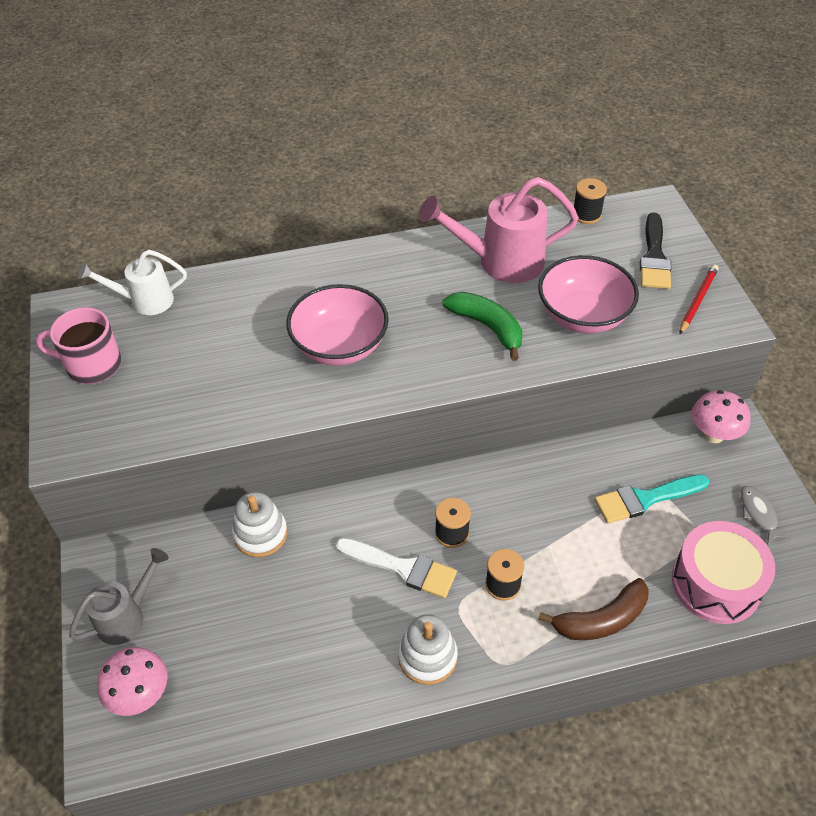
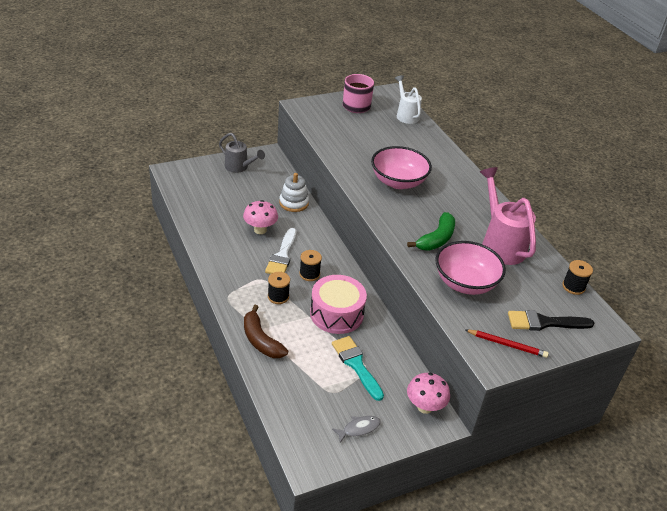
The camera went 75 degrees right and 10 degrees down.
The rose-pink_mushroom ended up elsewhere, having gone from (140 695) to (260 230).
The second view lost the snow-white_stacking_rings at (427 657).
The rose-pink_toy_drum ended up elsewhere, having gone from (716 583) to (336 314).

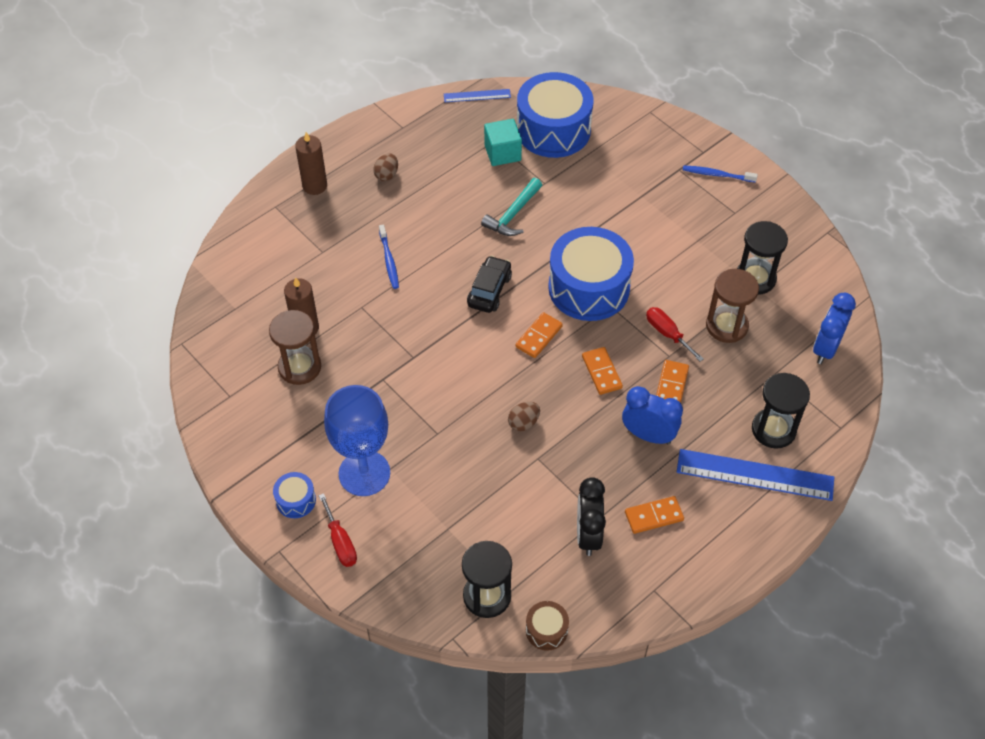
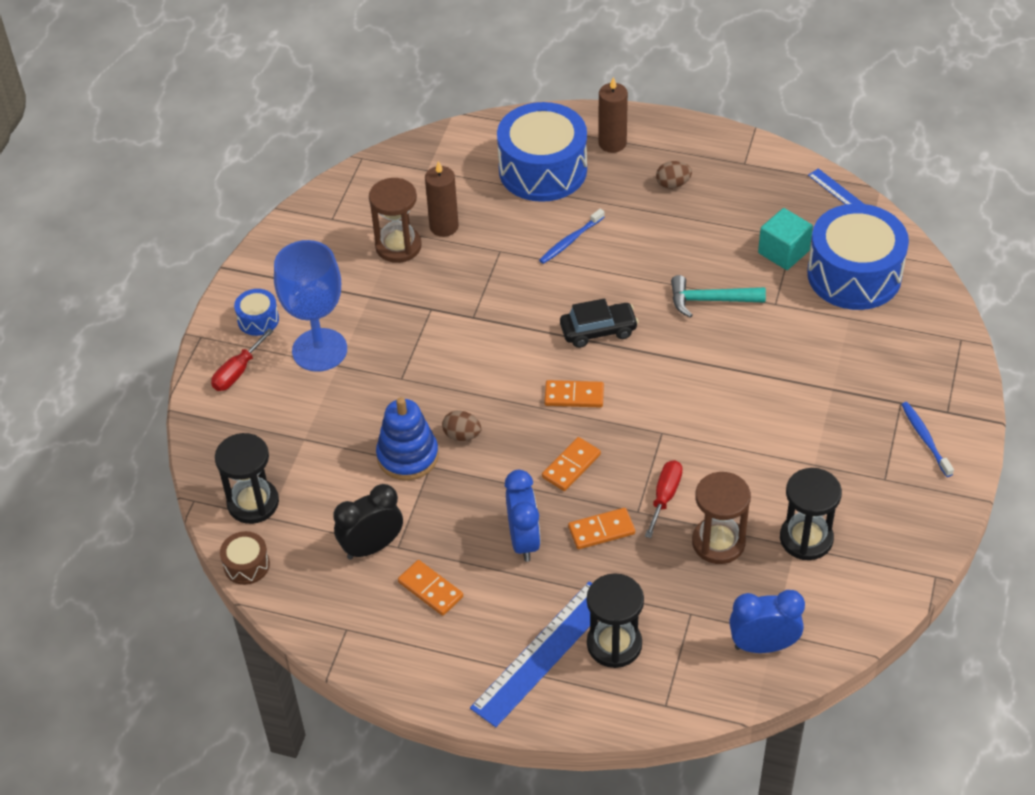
The camera went 60 degrees right and 5 degrees down.
The cobalt_toy_drum ended up elsewhere, having gone from (589 288) to (543 170).
The cobalt_ruler at (755 475) ended up facing another way, 60 degrees clockwise from before.
The second view gained the cobalt_stacking_rings at (407 456).

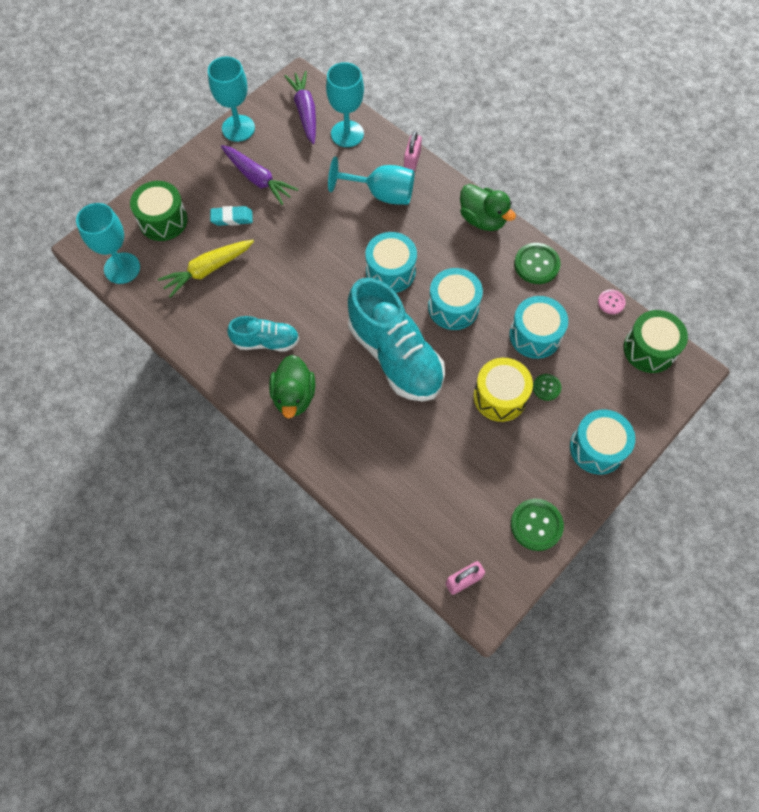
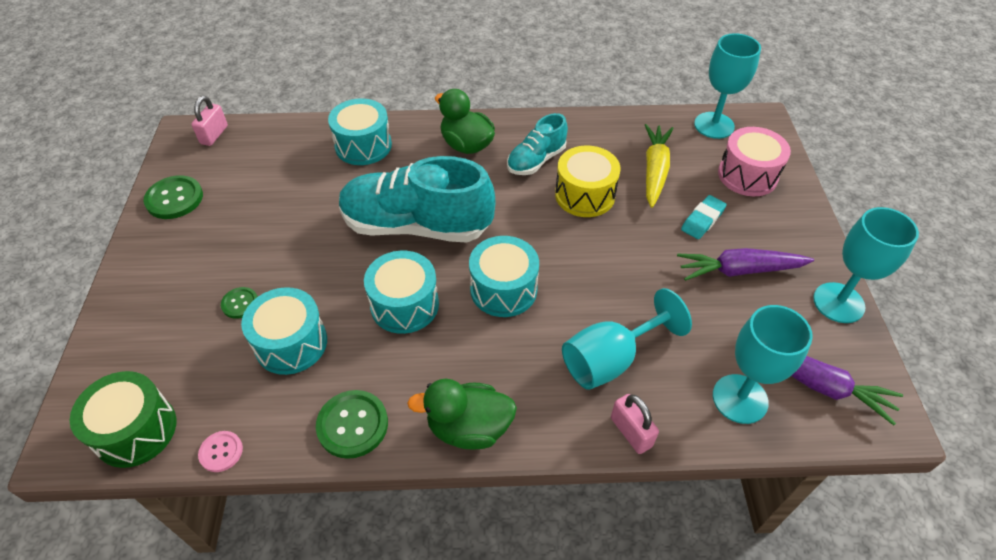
The camera went 135 degrees right and 15 degrees down.
What was the green_toy_drum at (163 220) turned into the rose-pink_toy_drum at (747 175).
The yellow_toy_drum ended up elsewhere, having gone from (500 396) to (584 195).
The aqua_toy_drum ended up elsewhere, having gone from (597 448) to (363 146).

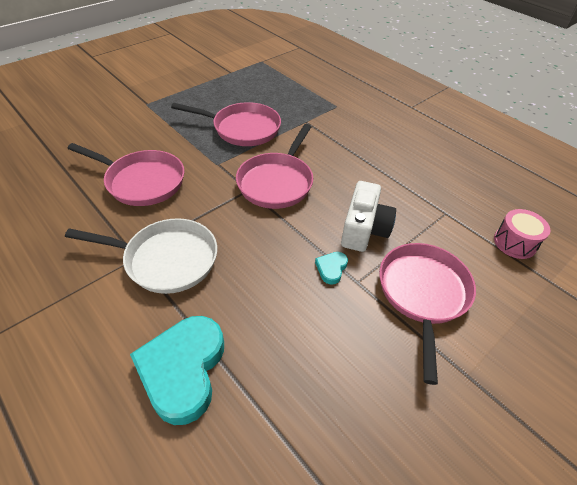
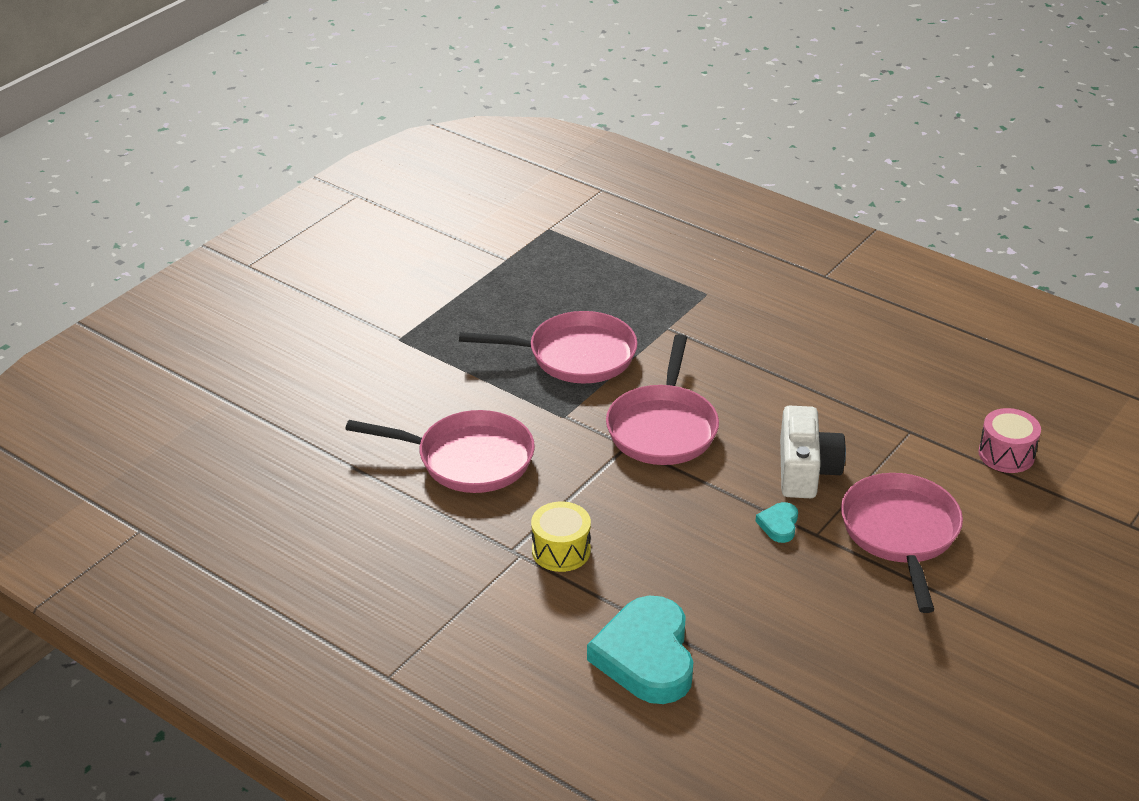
The camera went 10 degrees left and 10 degrees down.
Where the snow-white_skillet stood at (165 259), the yellow_toy_drum came to stand at (561 551).

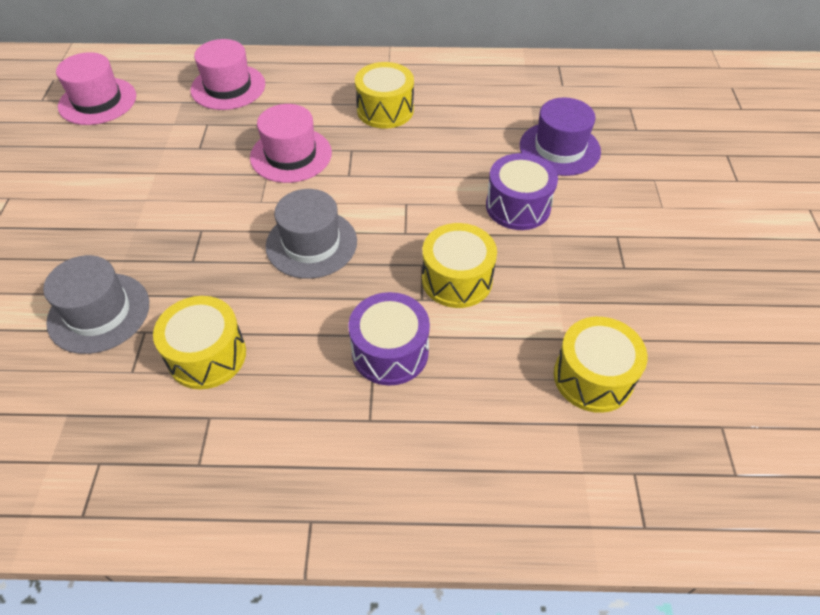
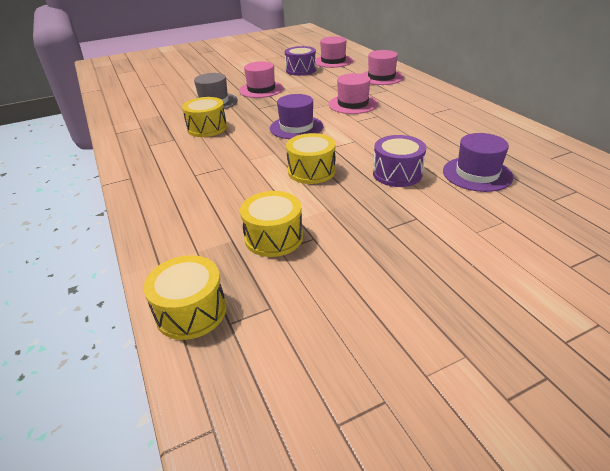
The camera went 65 degrees right and 15 degrees down.
What was the gray_tall_hat at (311 243) turned into the royal_purple_tall_hat at (296 127).
The royal_purple_toy_drum ended up elsewhere, having gone from (390 352) to (301 70).
The yellow_toy_drum ended up elsewhere, having gone from (385 110) to (191 311).
The second view gained the rose-pink_tall_hat at (261 89).

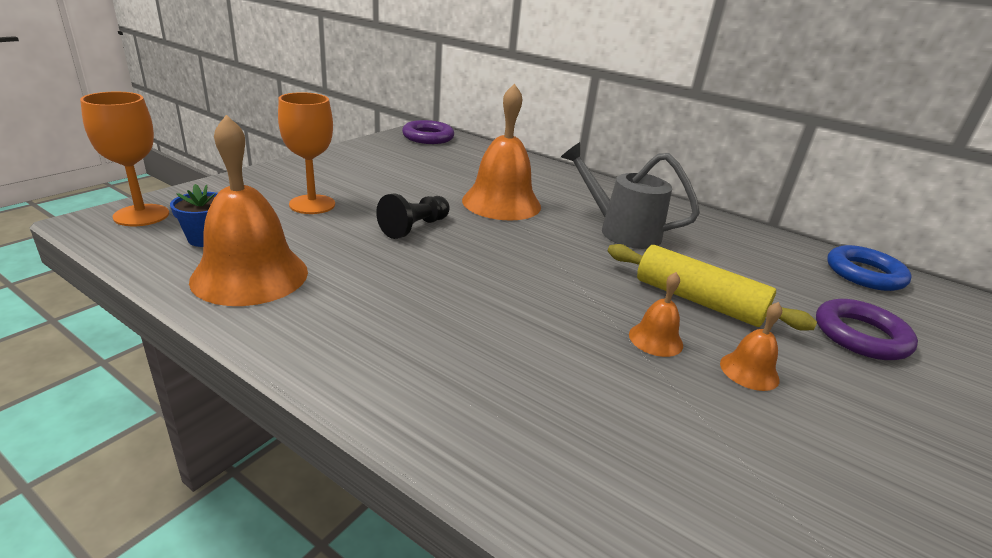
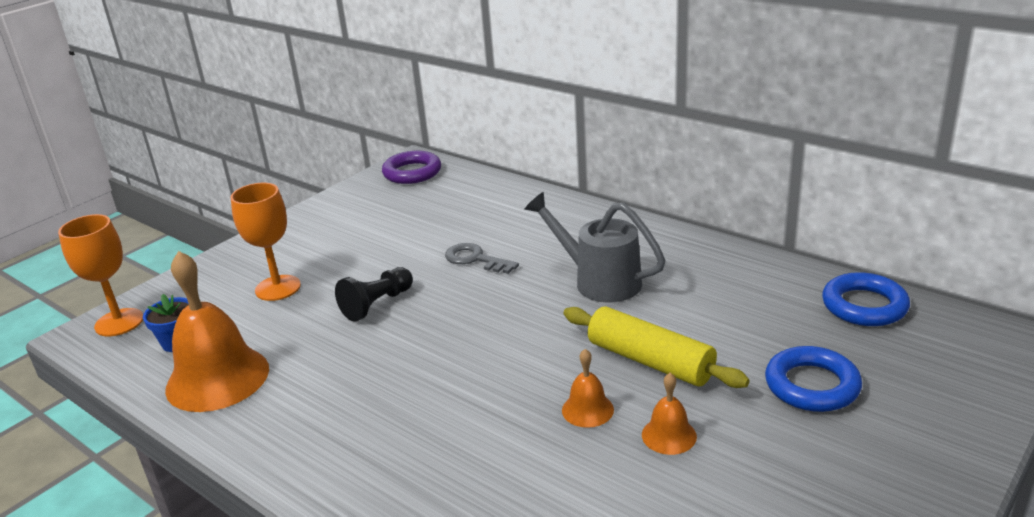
The camera went 10 degrees right and 0 degrees up.
Where the bright_orange_hand_bell stood at (501 203), the gray_door_key came to stand at (475 259).
What was the royal_purple_hoop at (860 335) turned into the cobalt_hoop at (812 385).

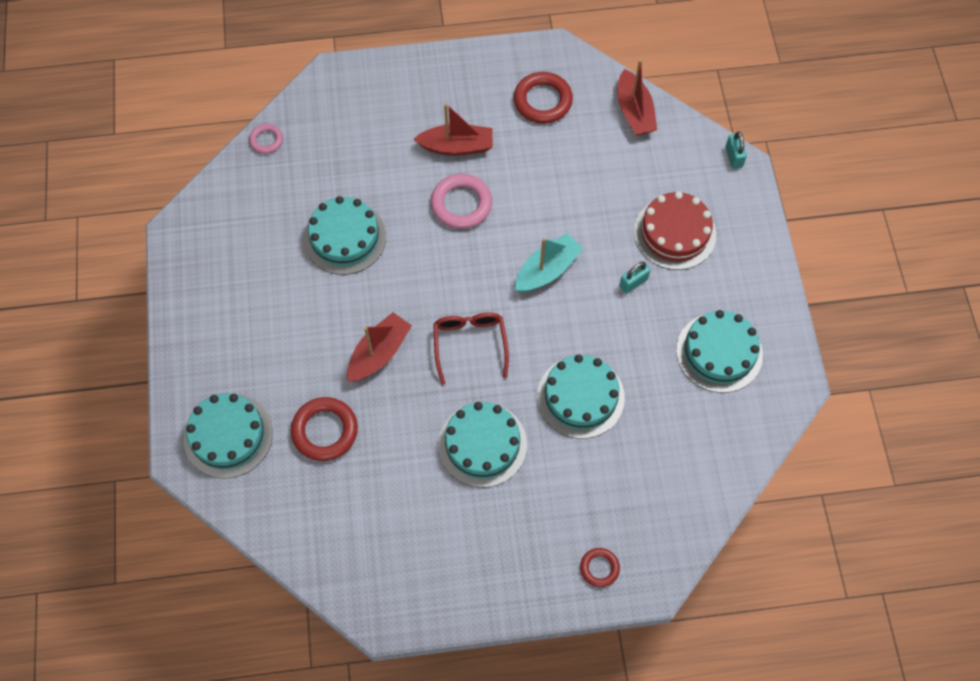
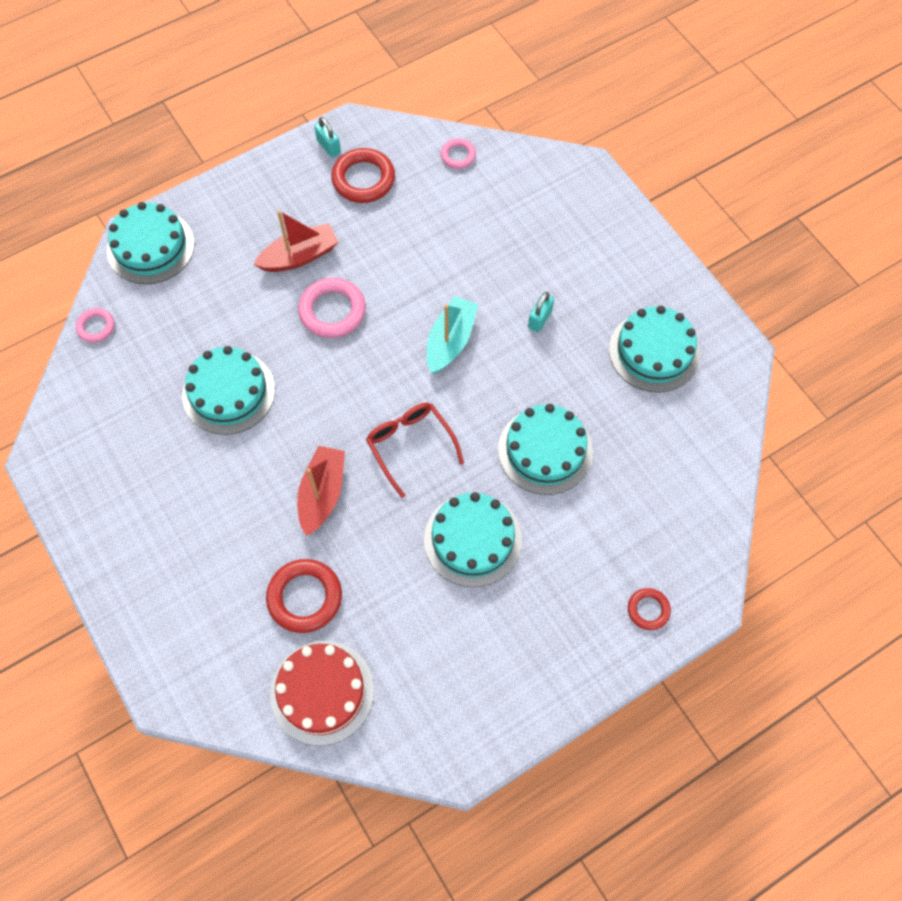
The camera went 25 degrees left and 0 degrees up.
The aqua_cake ended up elsewhere, having gone from (228 435) to (150 247).
Where the red_toy_boat stood at (634 111), the rose-pink_hoop came to stand at (458 156).
The red_cake ended up elsewhere, having gone from (674 233) to (322 692).
The aqua_lock ended up elsewhere, having gone from (733 157) to (328 146).

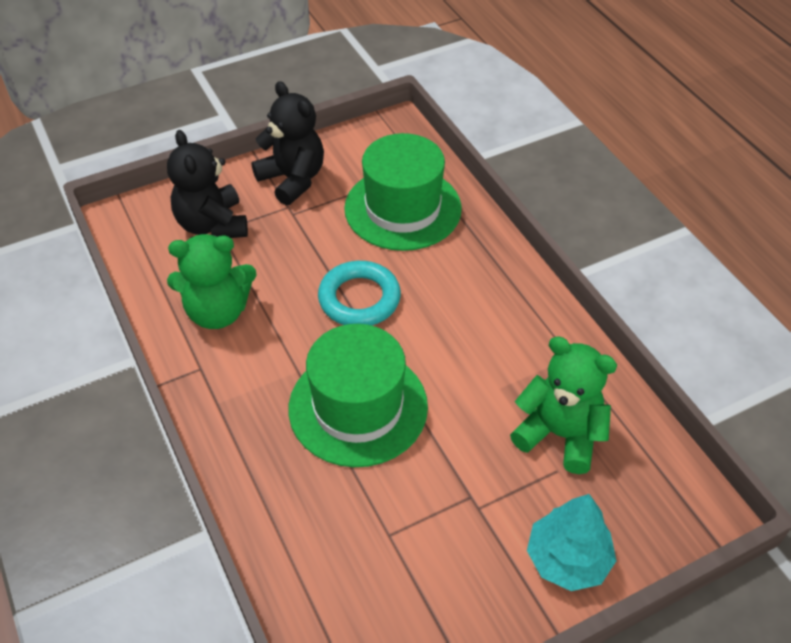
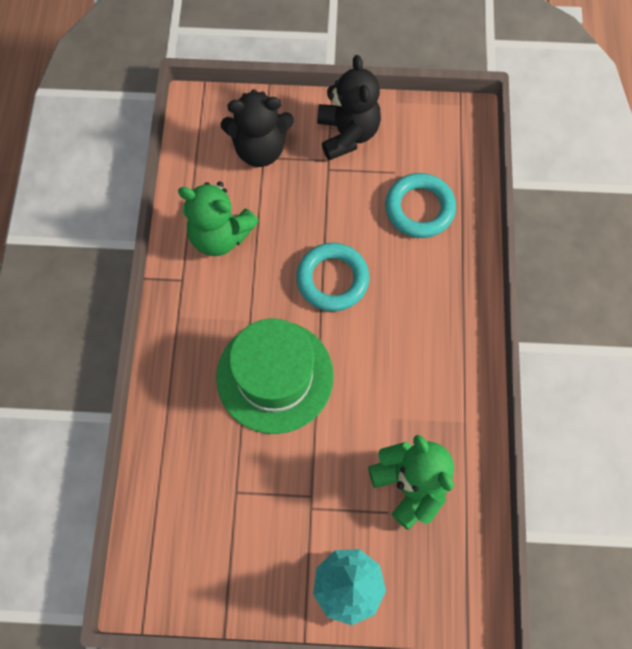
The camera went 30 degrees right and 20 degrees up.
The black_teddy at (212 225) ended up facing another way, 105 degrees counterclockwise from before.
Where the green_tall_hat stood at (402 208), the aqua_hoop came to stand at (419 208).

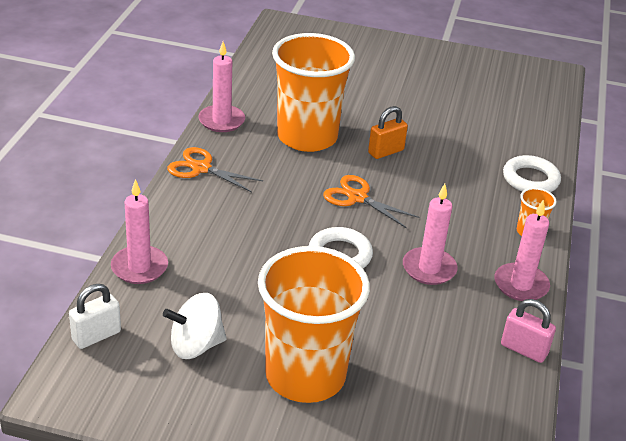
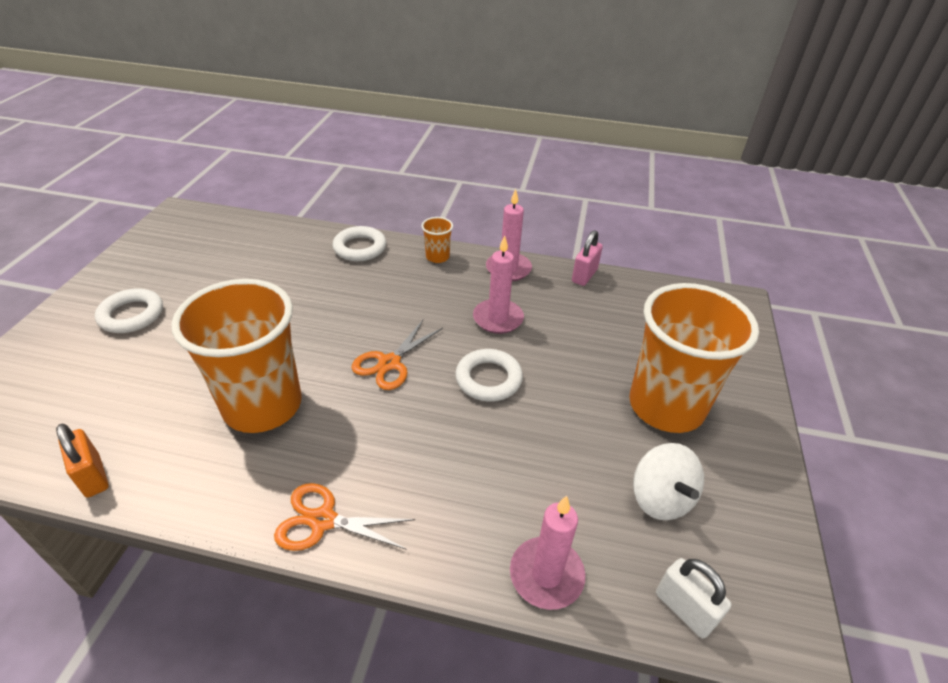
The camera went 90 degrees left and 5 degrees up.
The bright_orange_pair_of_scissors at (201 168) ended up facing another way, 75 degrees clockwise from before.
The second view lost the rose-pink_candle at (221 121).
The bright_orange_lock ended up elsewhere, having gone from (386 152) to (93 476).
The second view gained the snow-white_hoop at (131 315).

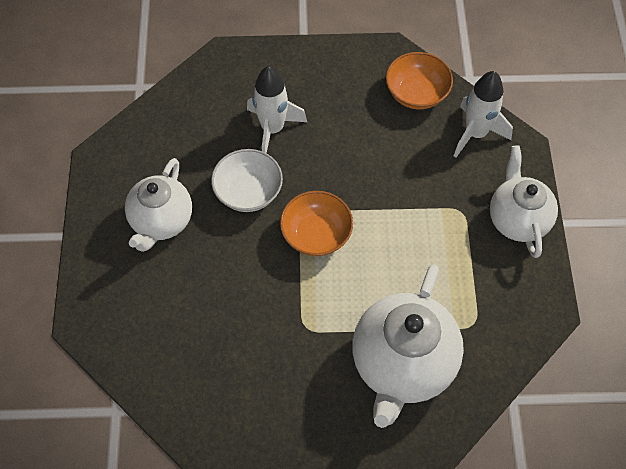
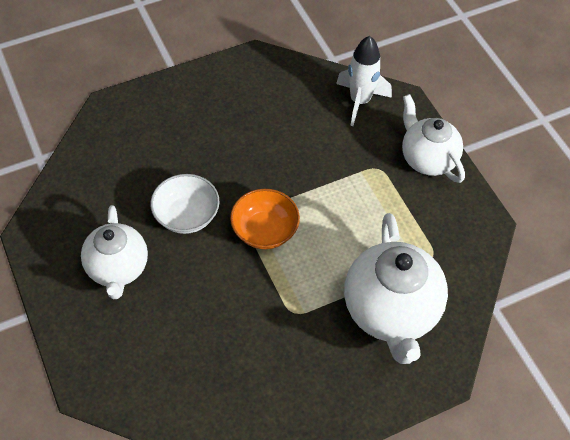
The camera went 25 degrees left and 5 degrees down.
The second view lost the snow-white_spaceship at (272 129).
The second view lost the bright_orange_serving_bowl at (416 93).

